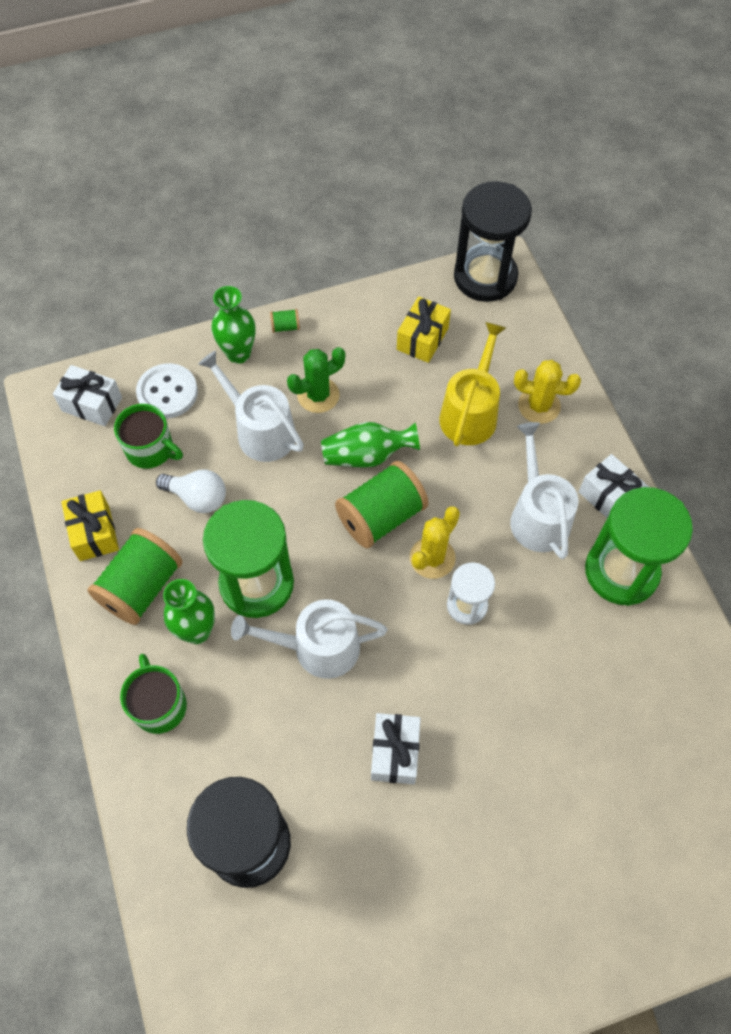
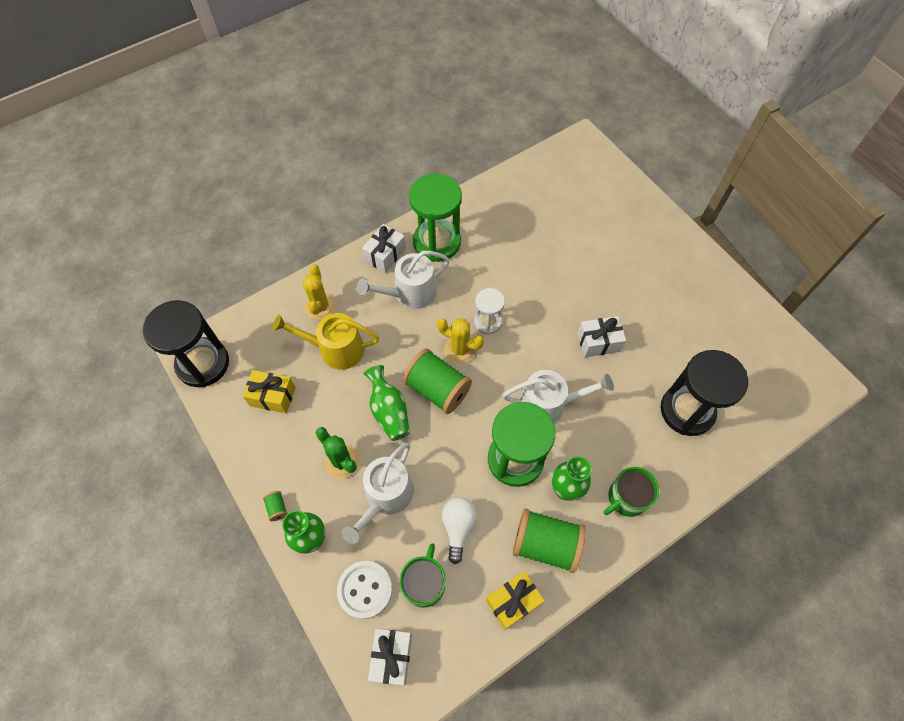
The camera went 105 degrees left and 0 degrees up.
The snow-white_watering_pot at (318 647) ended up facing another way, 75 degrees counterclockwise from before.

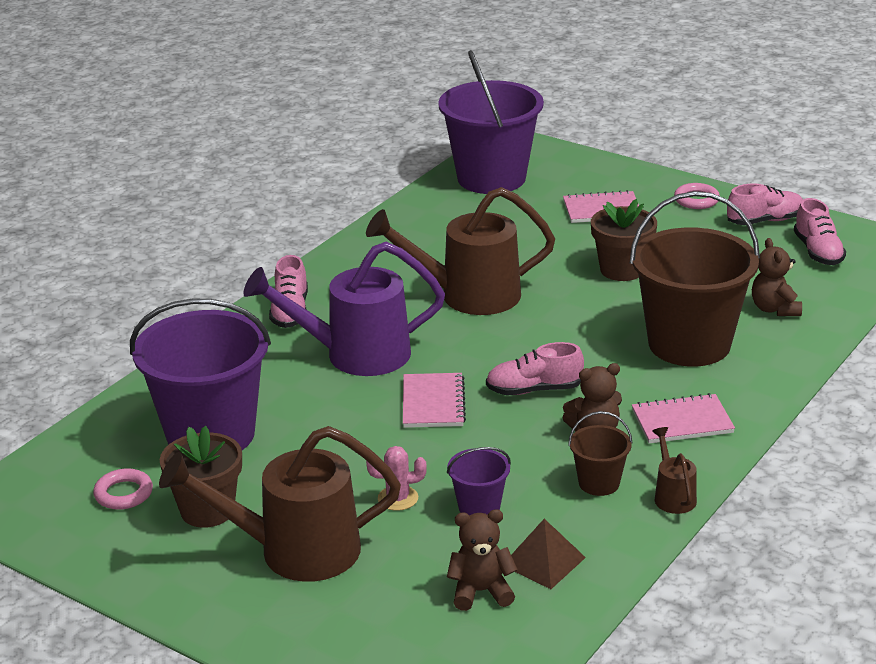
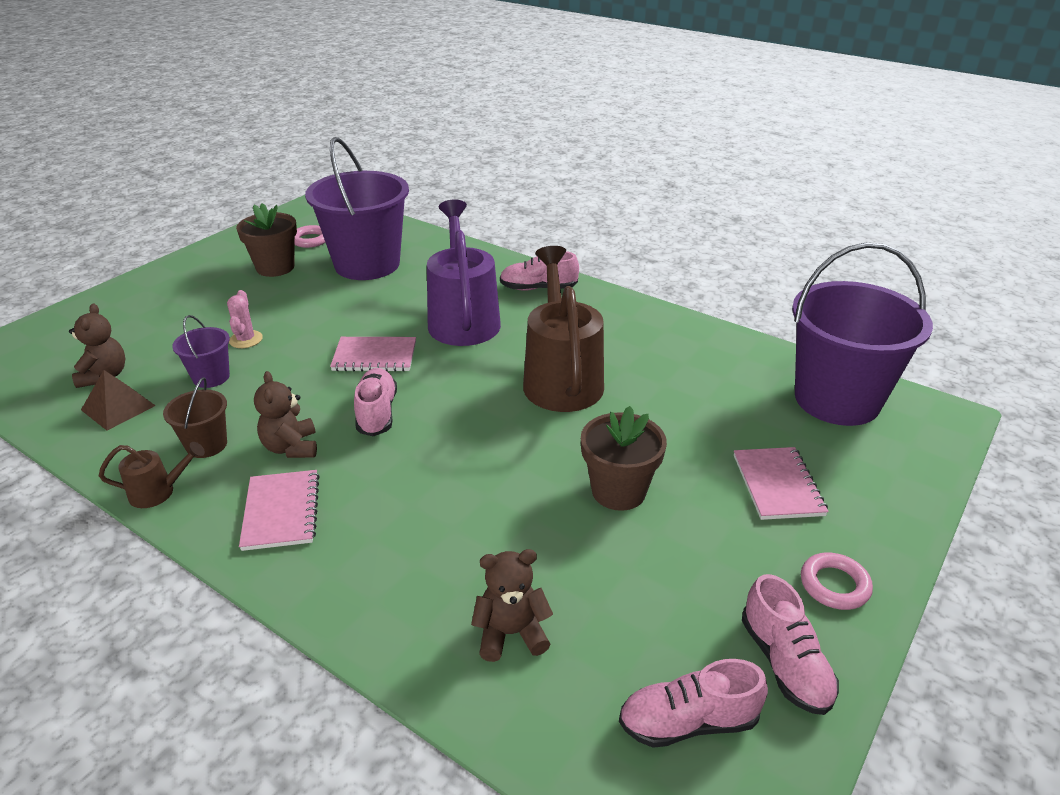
The camera went 90 degrees right and 5 degrees up.
The second view lost the brown_watering_pot at (294 551).
The second view lost the brown_bucket at (689 344).

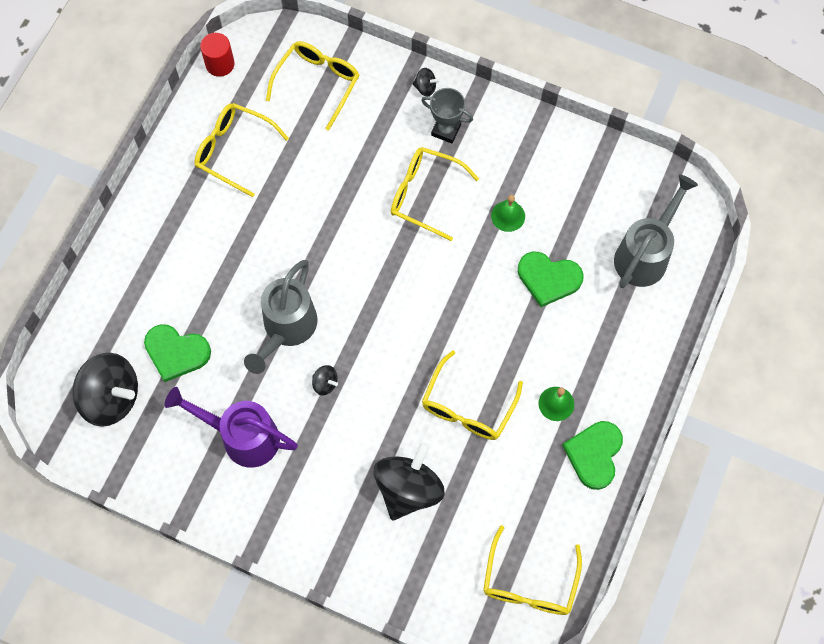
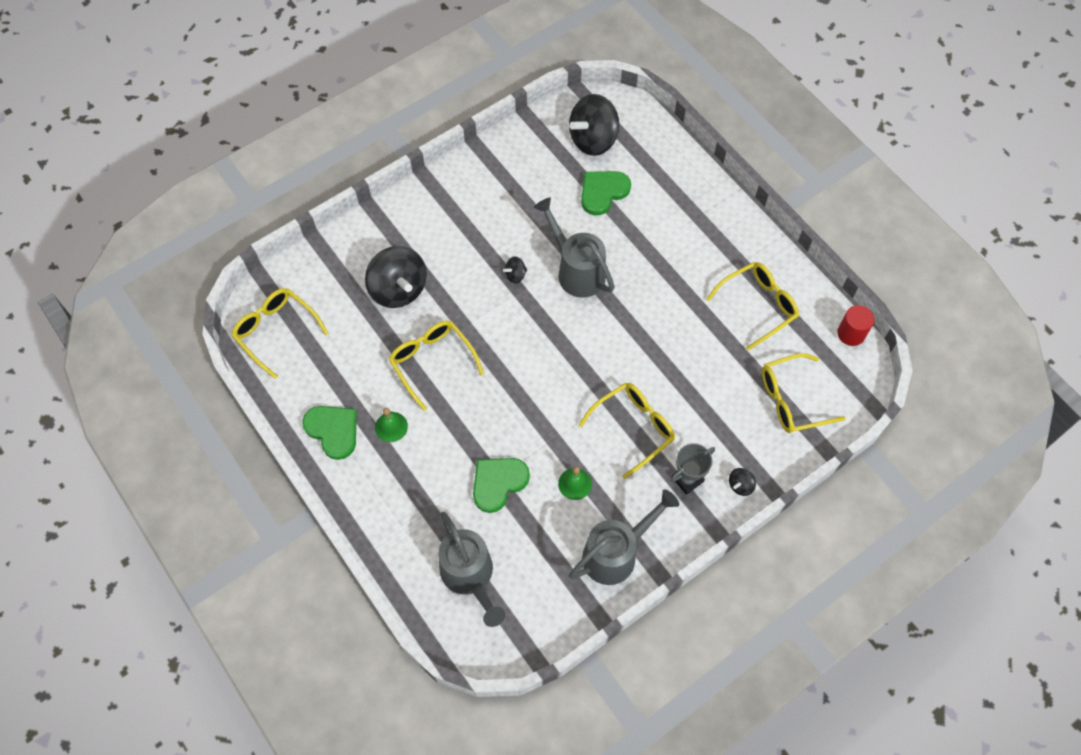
The camera went 120 degrees right and 5 degrees down.
The second view lost the royal_purple_watering_pot at (242 437).
The yellow_spectacles at (318 83) ended up facing another way, 105 degrees clockwise from before.
The second view gained the gray_watering_pot at (616 553).

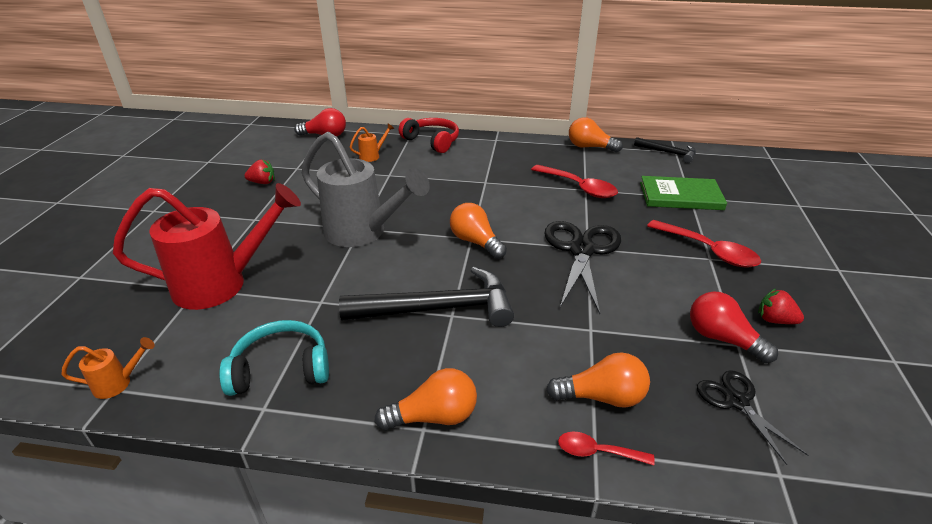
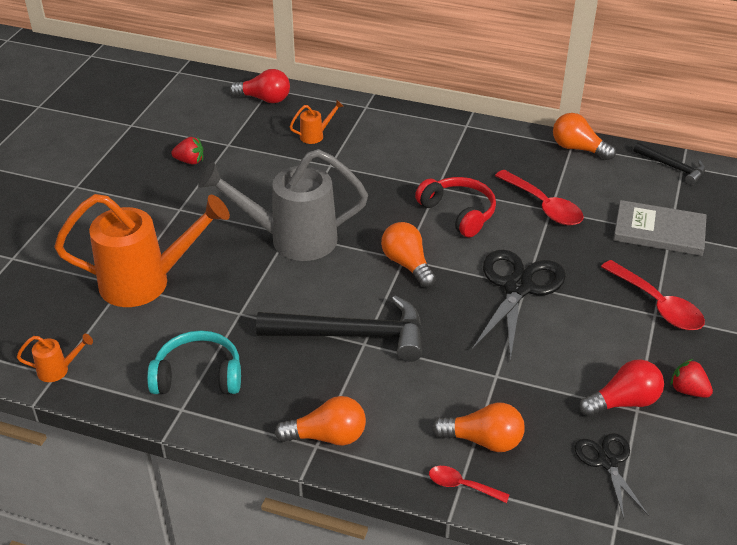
The camera went 10 degrees right and 5 degrees up.
What was the red_watering_pot at (223 284) turned into the bright_orange_watering_pot at (147 282).
The gray_watering_pot at (363 233) ended up facing another way, 135 degrees clockwise from before.
The red_over-ear_headphones ended up elsewhere, having gone from (432 141) to (458 213).
What was the green_book at (680 196) turned into the gray_book at (659 231).
The red_bulb at (722 338) ended up facing another way, 105 degrees clockwise from before.

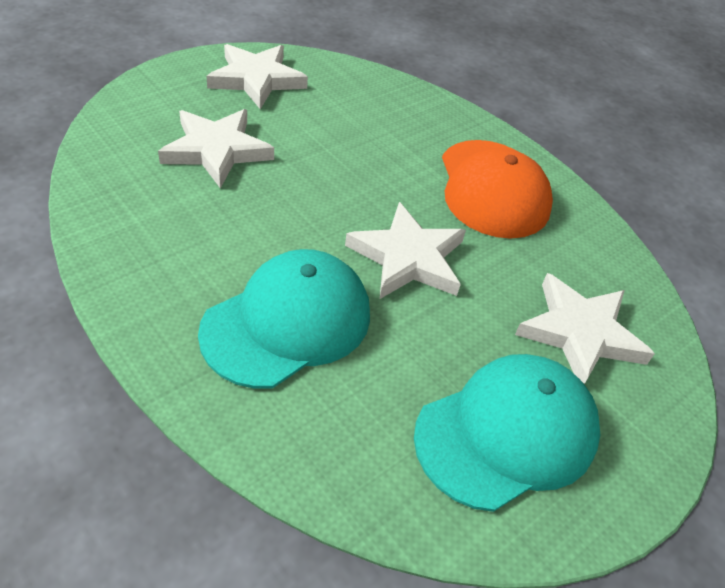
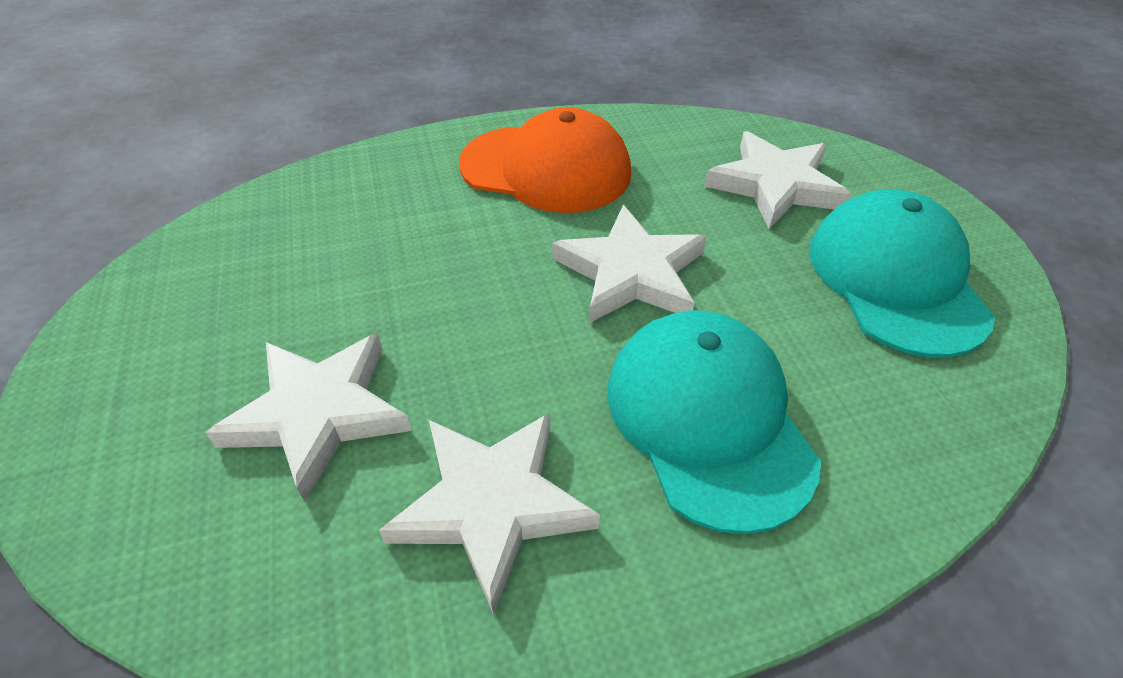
The camera went 60 degrees left and 0 degrees up.
The snow-white_star ended up elsewhere, having gone from (256 79) to (492 504).

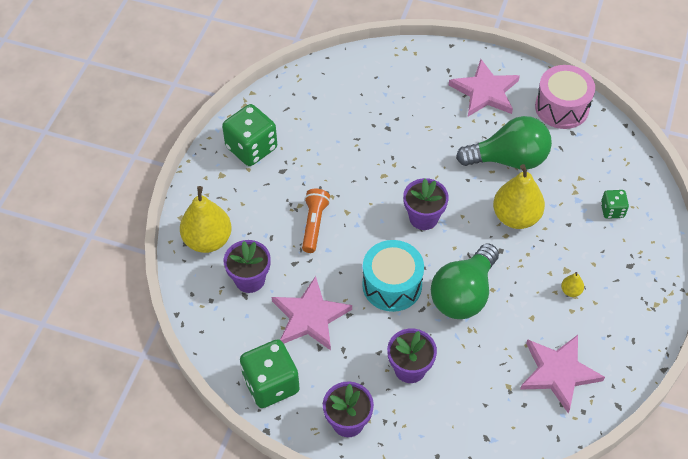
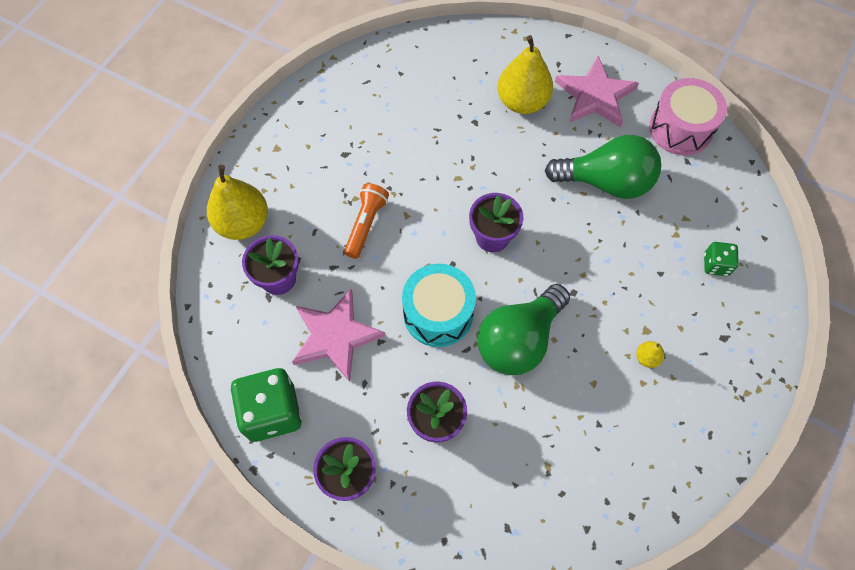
The camera went 10 degrees right and 10 degrees up.
The second view lost the green_dice at (251 148).
The yellow_pear_fruit ended up elsewhere, having gone from (516 217) to (522 102).
The second view lost the rose-pink_star at (558 372).

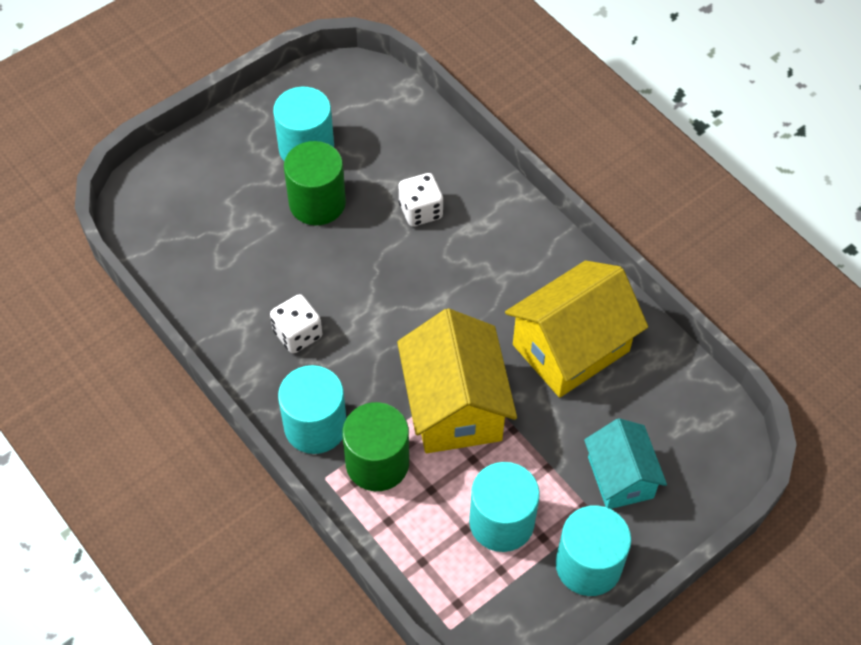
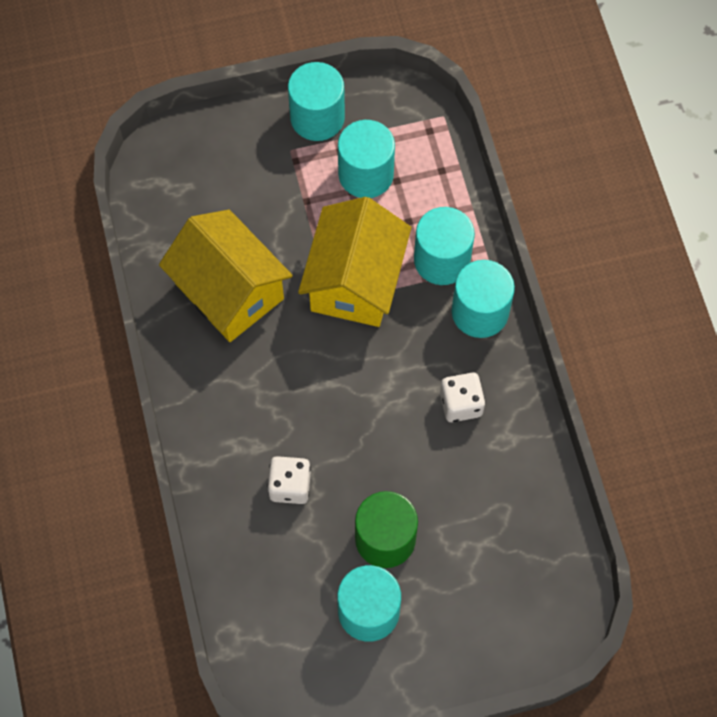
The camera went 155 degrees left and 10 degrees up.
What was the green_cylinder at (377 463) turned into the aqua_cylinder at (442 260).
The yellow_cottage at (571 348) ended up facing another way, 60 degrees clockwise from before.
The second view lost the aqua_cottage at (620 477).

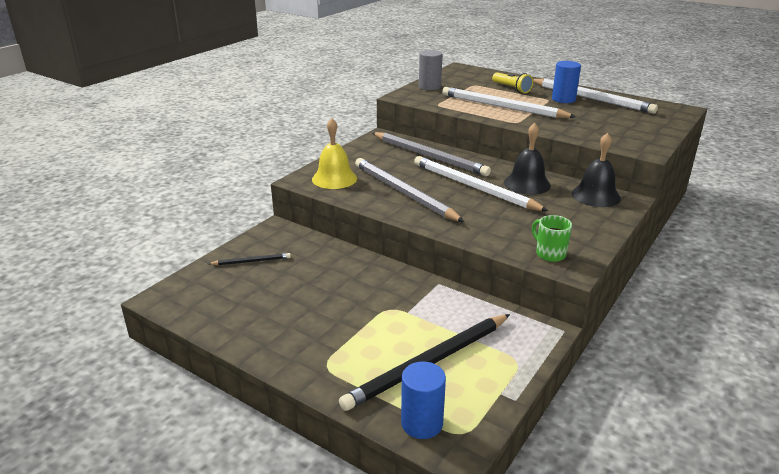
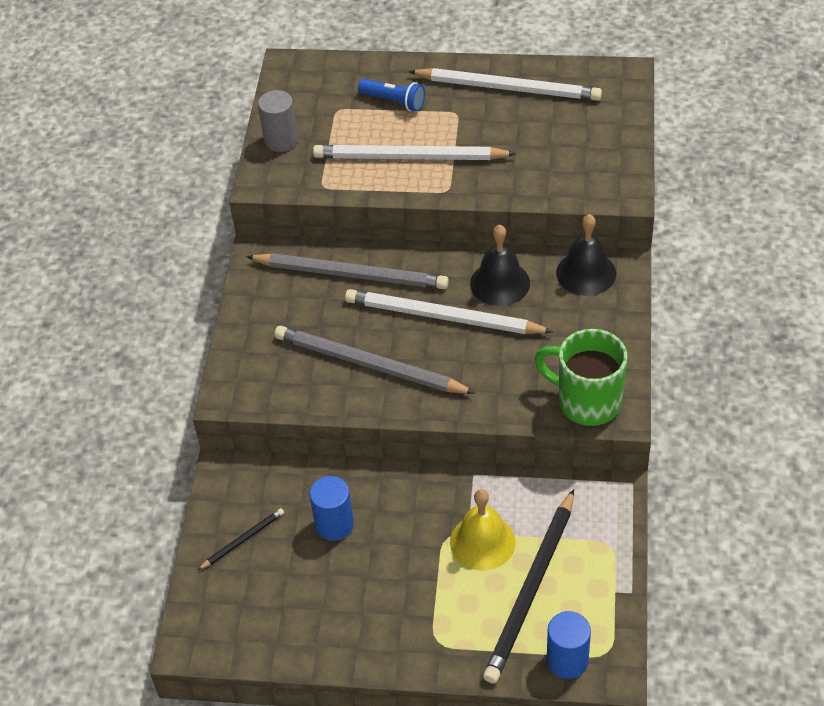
The camera went 25 degrees left and 20 degrees up.
The yellow_hand_bell ended up elsewhere, having gone from (334 178) to (482 542).
What was the yellow_flashlight at (512 89) turned into the cobalt_flashlight at (394 101).
The size of the green_coffee_mug at (549 254) changed by a factor of 1.82.
The cobalt_cylinder ended up elsewhere, having gone from (563 99) to (334 524).

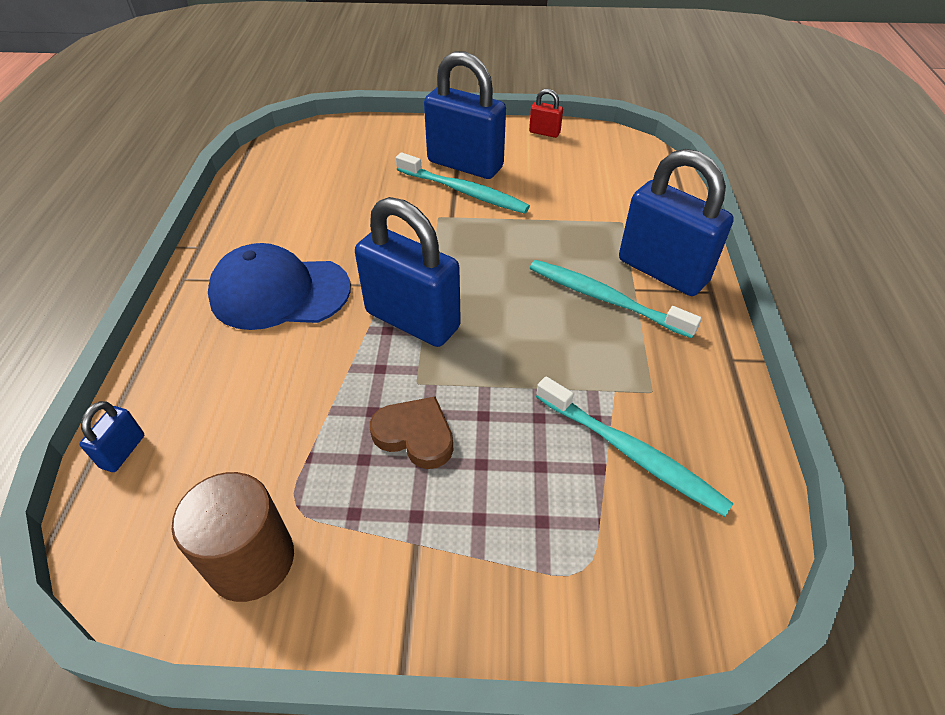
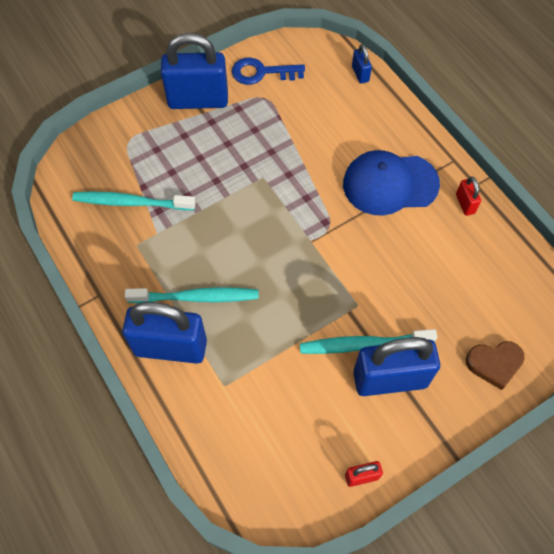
The camera went 145 degrees right and 15 degrees up.
Where the brown_cylinder stood at (251 560), the cobalt_door_key came to stand at (261 72).
The cobalt_peaked_cap at (279 292) ended up facing another way, 150 degrees counterclockwise from before.
The cobalt_lock ended up elsewhere, having gone from (412 320) to (198 100).
The brown_love_heart ended up elsewhere, having gone from (415 435) to (494 364).
The second view gained the red_lock at (465 204).

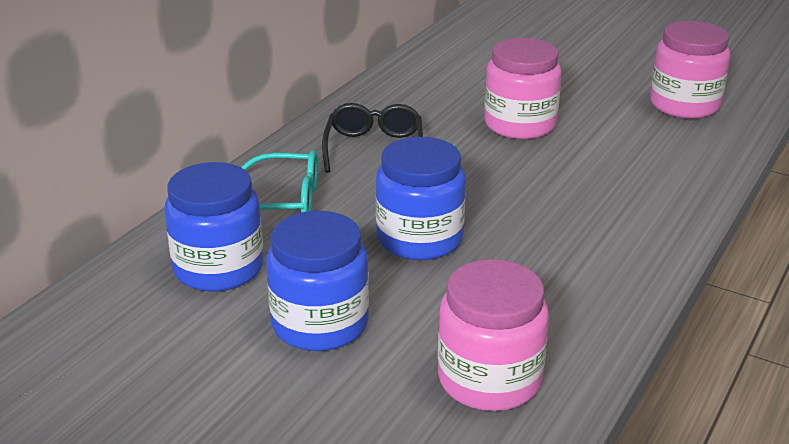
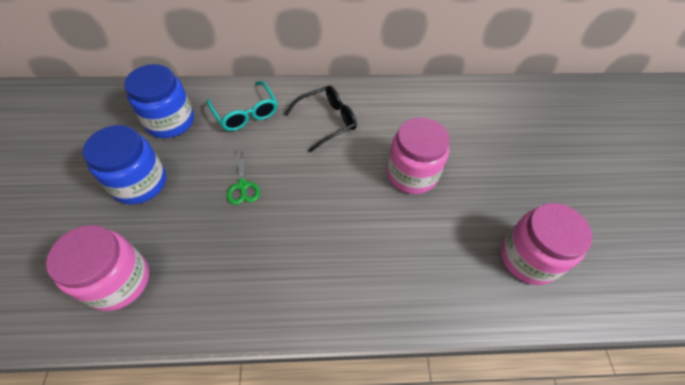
The camera went 55 degrees right and 25 degrees up.
Where the cobalt_jam_jar stood at (419 239), the green_pair_of_scissors came to stand at (242 186).

